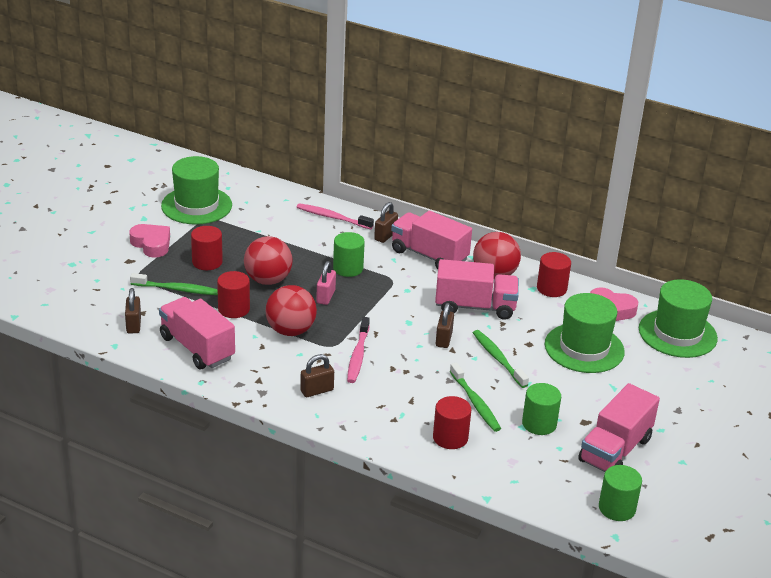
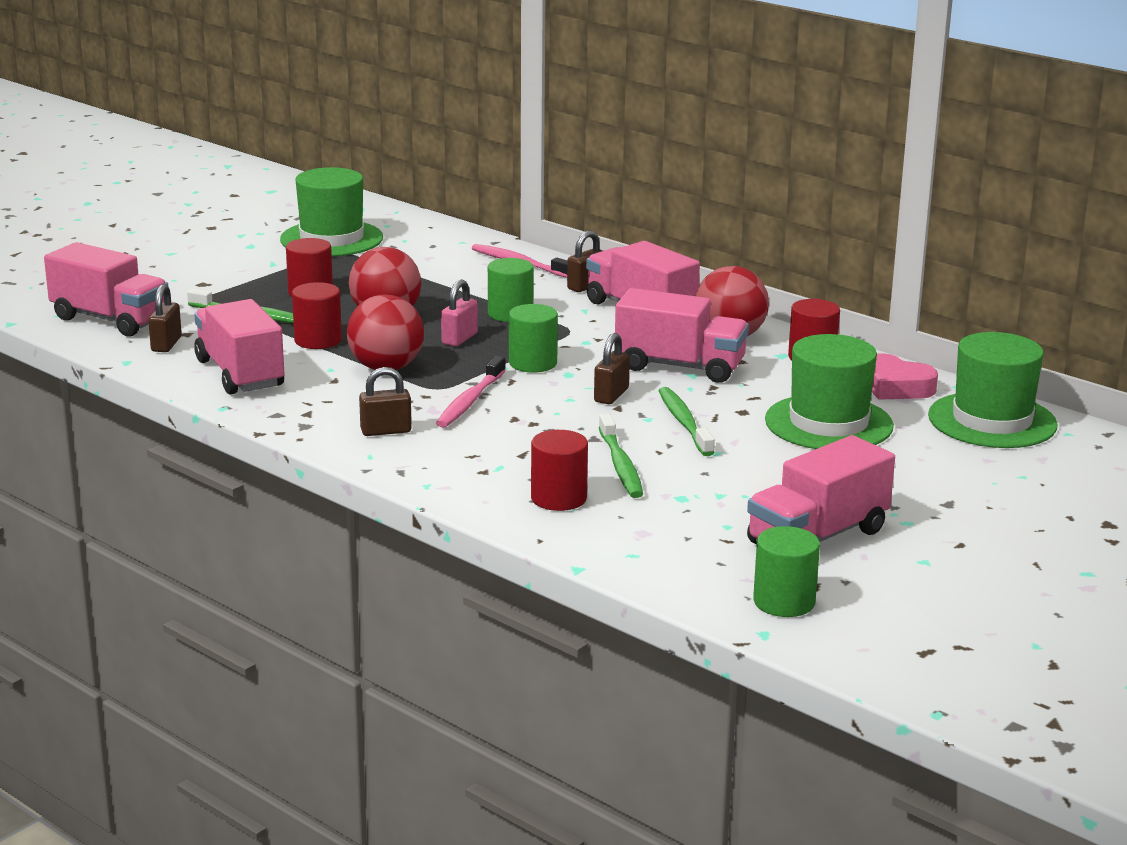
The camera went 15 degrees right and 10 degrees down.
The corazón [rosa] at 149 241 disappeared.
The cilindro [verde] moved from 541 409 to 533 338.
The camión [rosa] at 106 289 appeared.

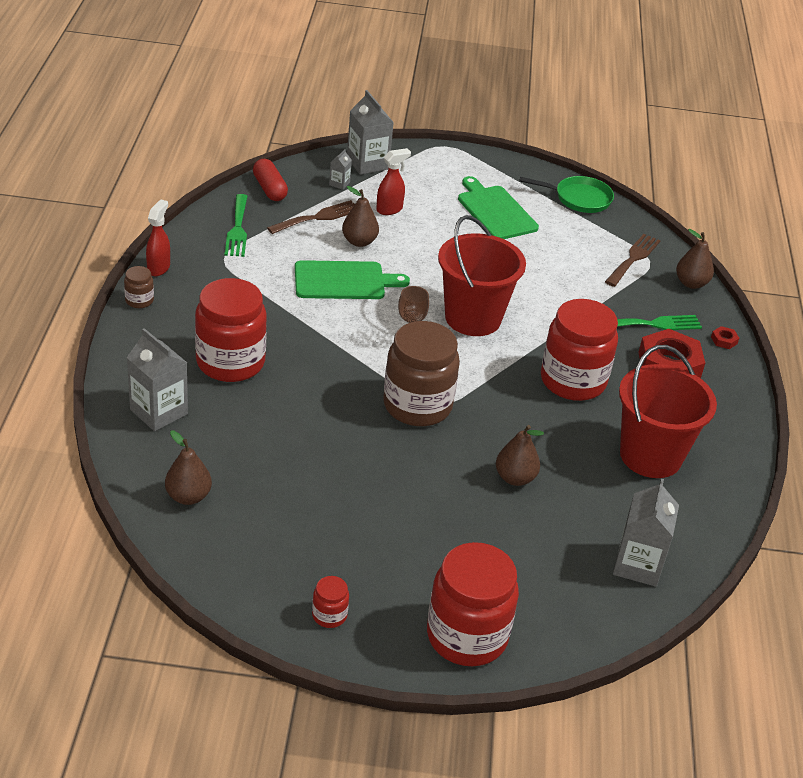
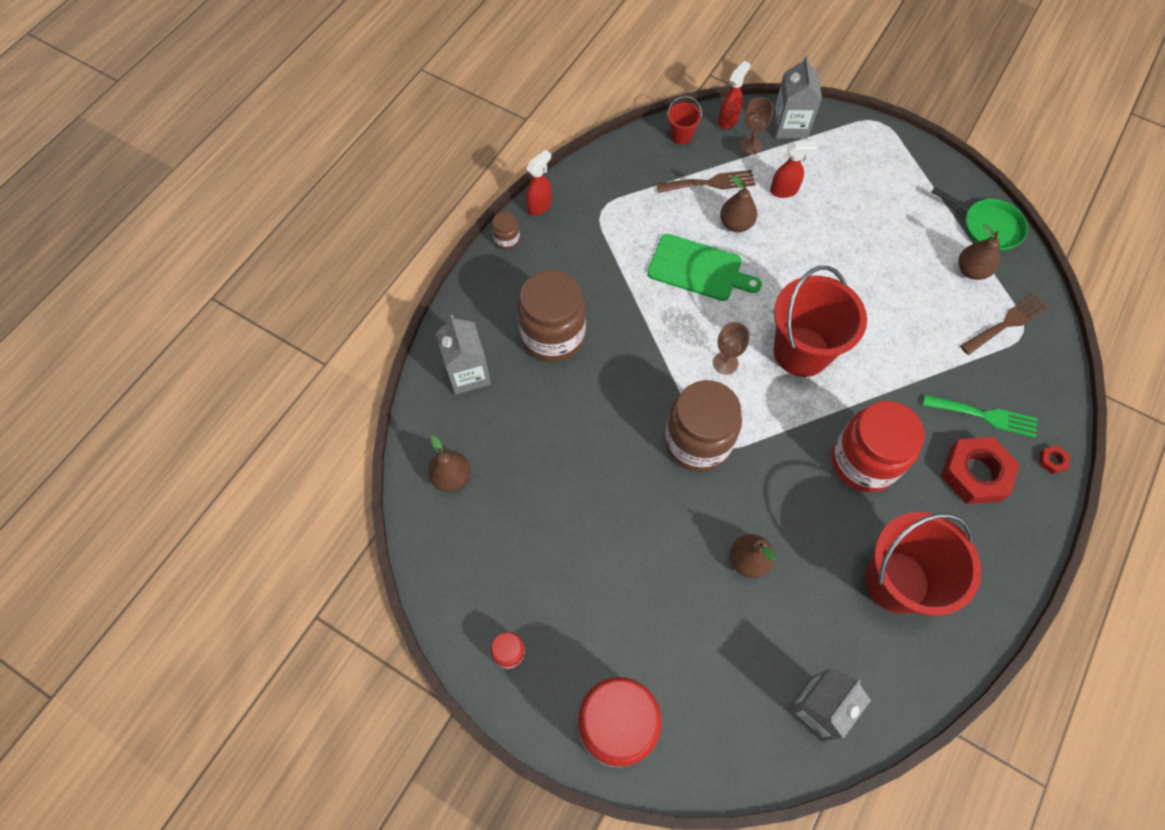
The camera went 30 degrees right and 25 degrees up.
The tarro [rojo] at 231 330 became the tarro [marrón] at 551 316.
The tenedor [verde] at 236 225 disappeared.
The cápsula [rojo] at 270 180 was replaced by the balde [rojo] at 684 120.
The cartón de leche [gris] at 340 169 was replaced by the copa [marrón] at 756 125.
The tabla de cortar [verde] at 498 207 disappeared.
The pera [marrón] moved from 695 259 to 979 252.
The pulverizador [rojo] at 734 95 appeared.

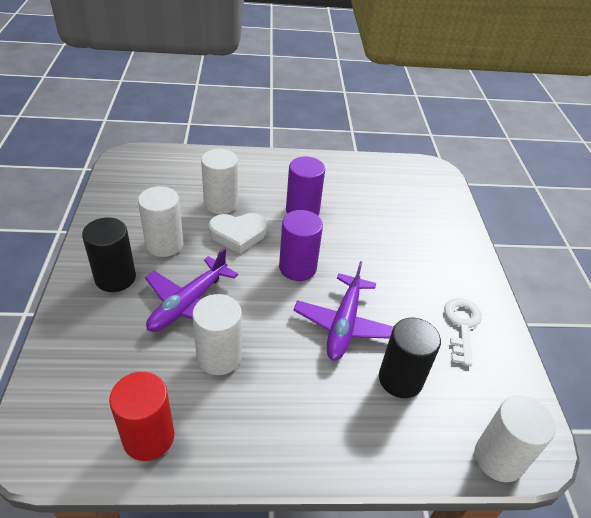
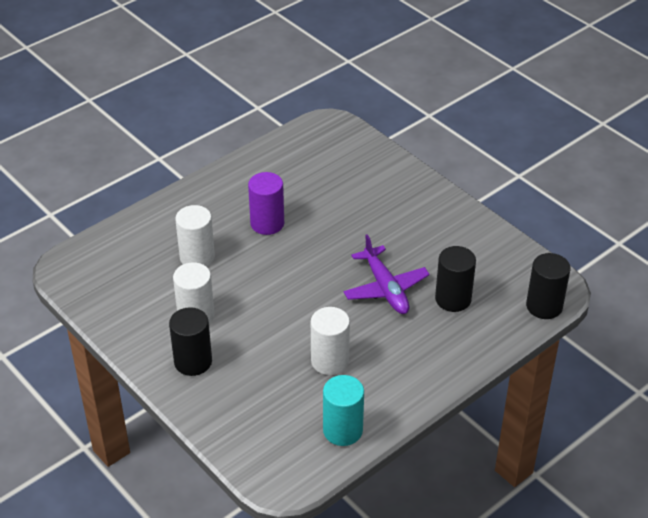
The camera went 35 degrees left and 0 degrees up.
The cilindro [rojo] at 141 416 became the cilindro [turquesa] at 343 410.
The avión [morado] at 191 290 disappeared.
The corazón [blanco] at 238 233 disappeared.
The cilindro [morado] at 301 245 disappeared.
The llave [blanco] at 463 332 disappeared.
The cilindro [blanco] at 515 439 became the cilindro [negro] at 548 286.

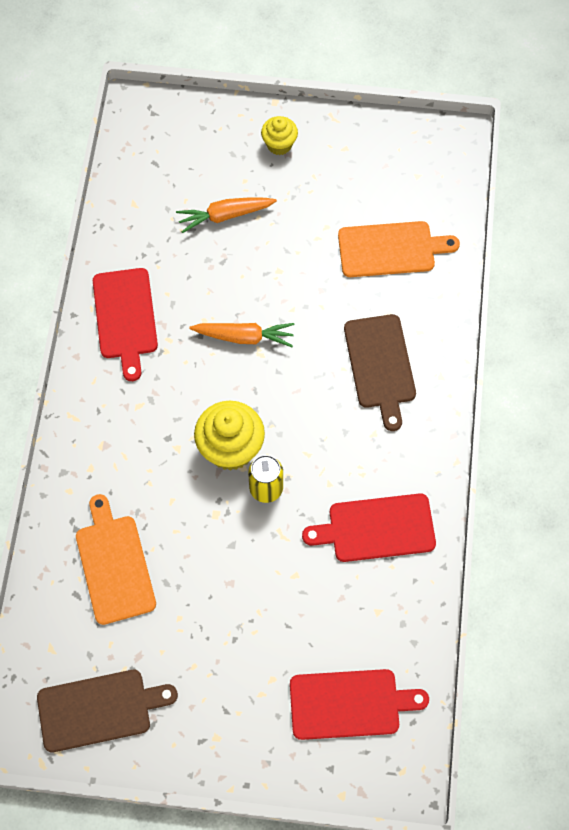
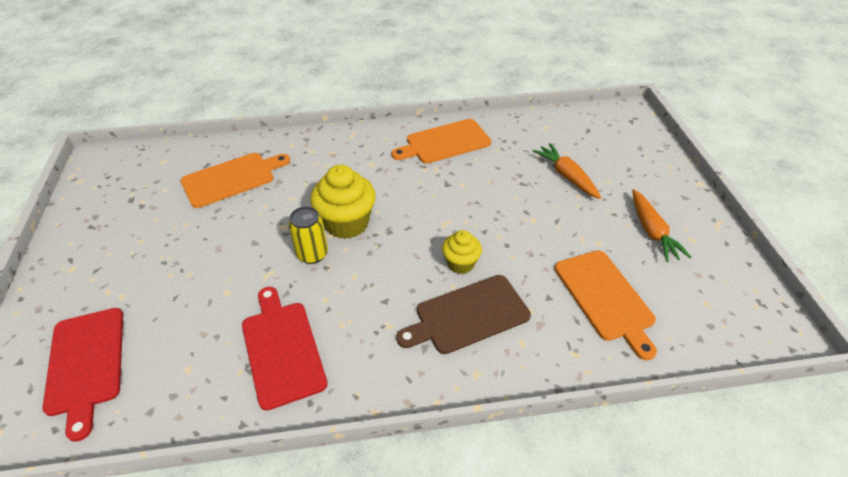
The camera went 75 degrees right and 20 degrees down.
The tabla de cortar [marrón] at 107 711 disappeared.
The tabla de cortar [rojo] at 125 324 became the tabla de cortar [naranja] at 441 141.
The zanahoria [naranja] moved from 242 335 to 661 225.
The magdalena [amarillo] moved from 279 135 to 462 252.

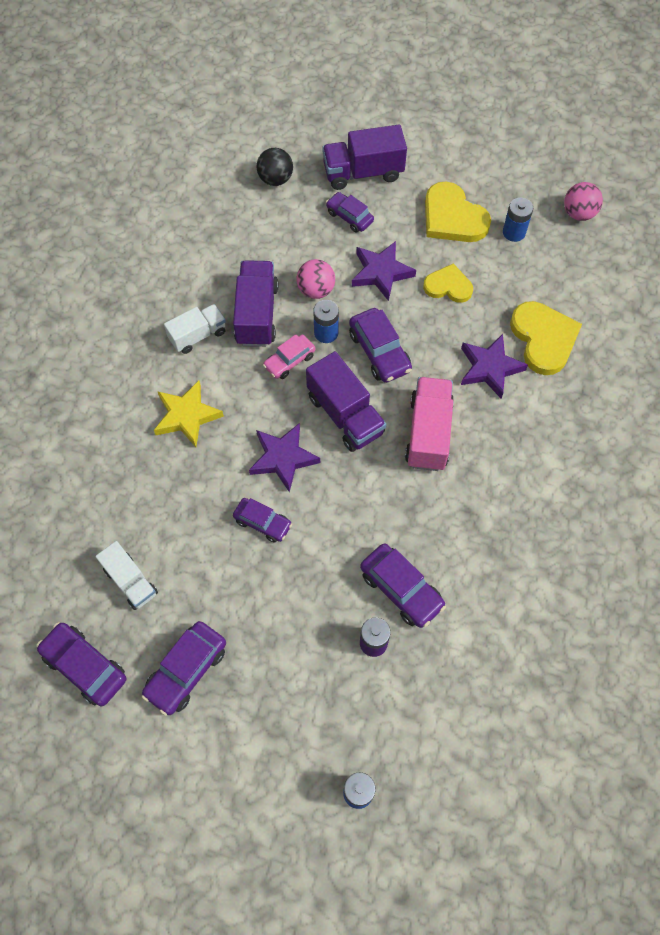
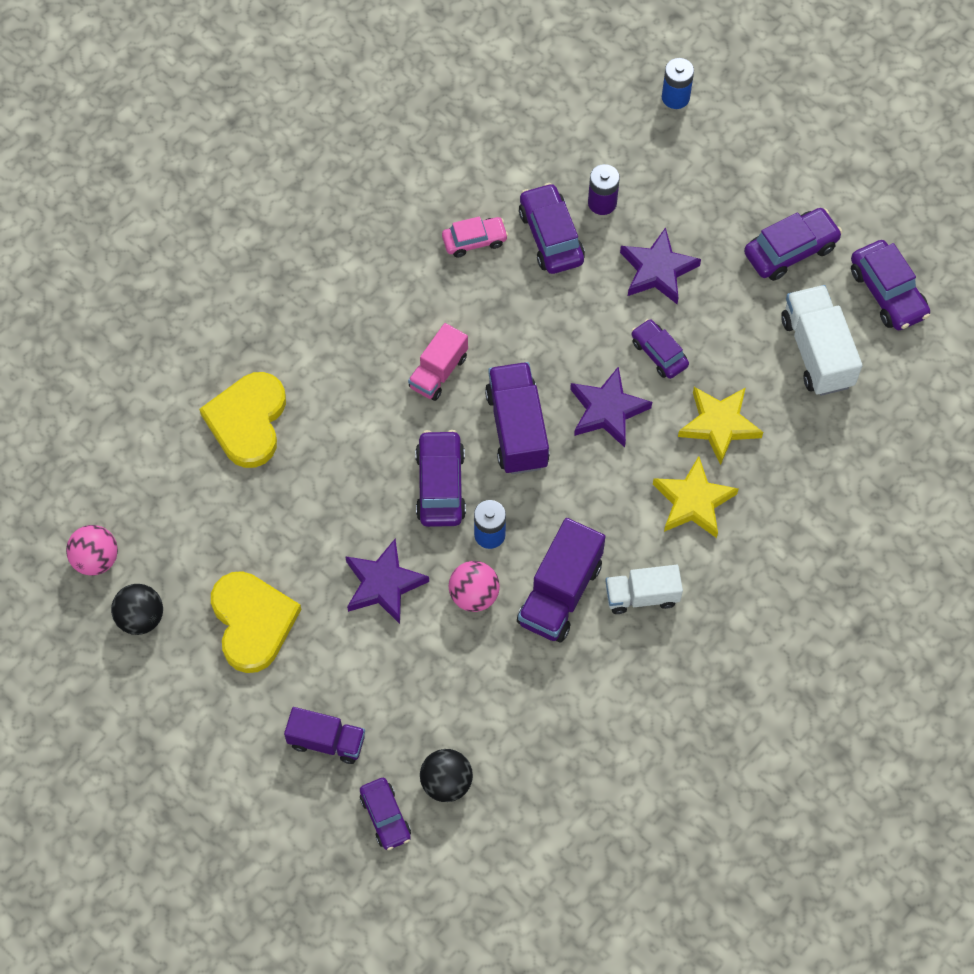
The camera went 155 degrees left and 0 degrees up.
The camión [blanco] at 127 575 changed to 1.51 times the size.
The coche [rosa] moved from 289 356 to 475 236.
The camión [morado] at 364 157 changed to 0.66 times the size.
The coche [morado] moved from 350 212 to 385 814.
The camión [rosa] at 429 424 changed to 0.66 times the size.
The corazón [amarillo] at 448 283 disappeared.
The estrella [morado] moved from 494 366 to 660 265.
The pila [azul] at 518 220 disappeared.
The pelota [negro] at 137 609 appeared.
The estrella [amarillo] at 720 426 appeared.

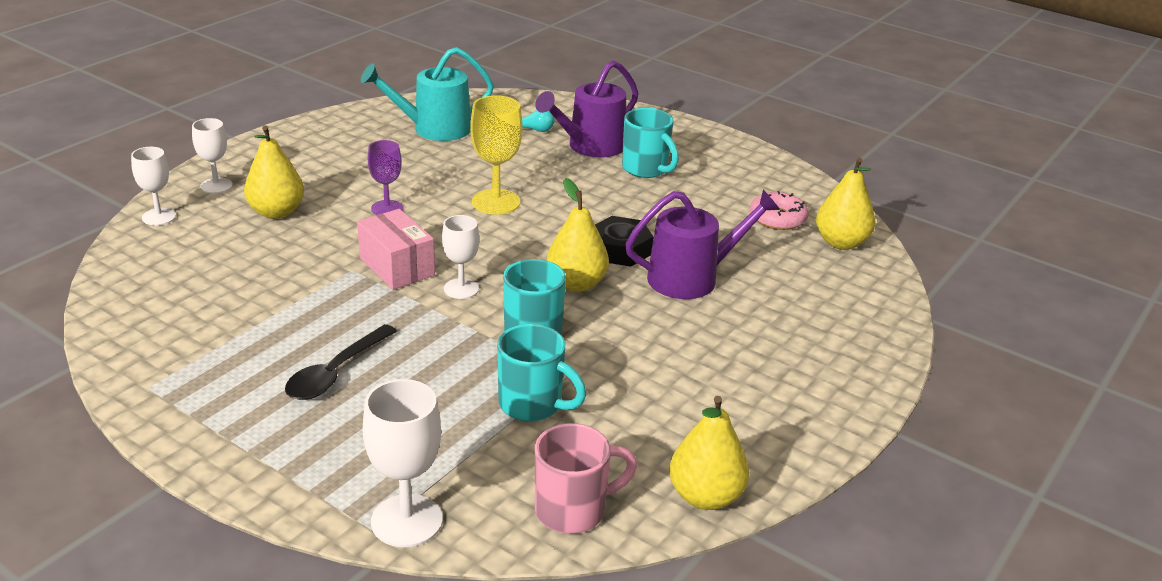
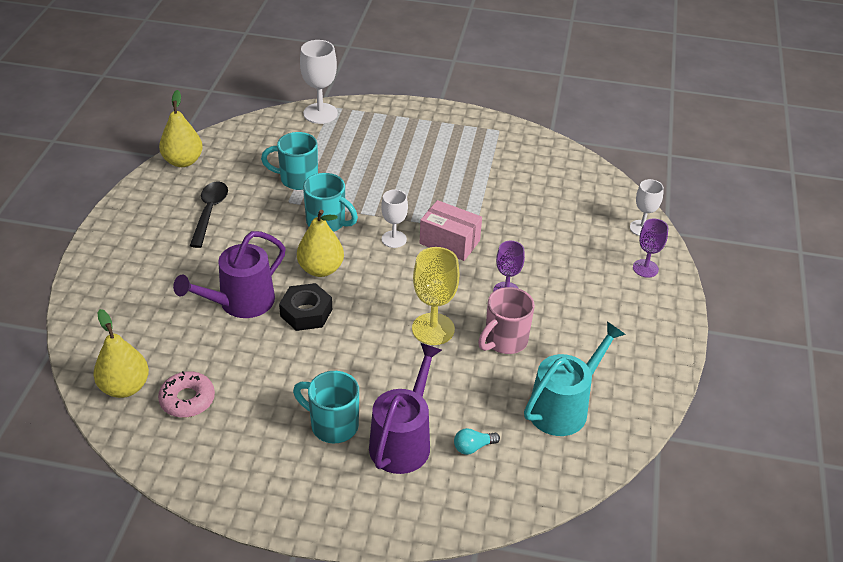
The camera went 155 degrees right and 10 degrees up.
The copa [blanco] at 212 156 became the copa [morado] at 650 248.
The pera [amarillo] at 274 172 disappeared.
The cuchara [negro] moved from 341 362 to 209 215.
The taza [rosa] moved from 586 478 to 506 320.

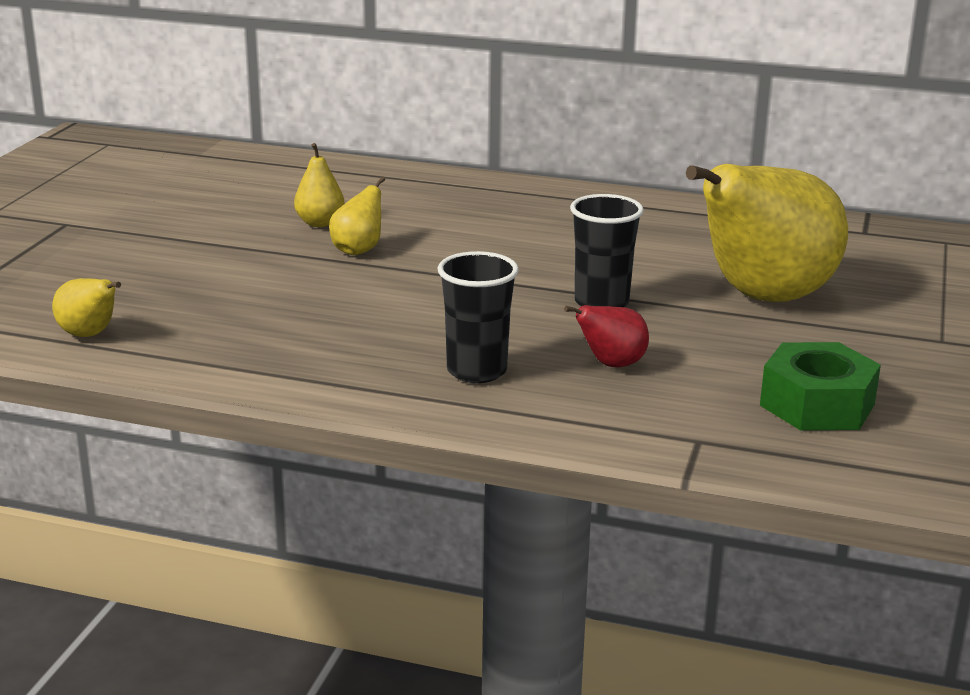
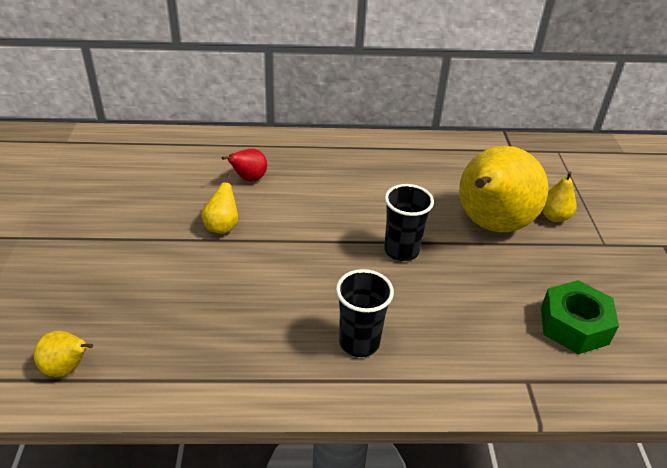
The camera went 20 degrees left and 15 degrees up.
The pera [amarillo] moved from 319 185 to 559 196.
The pera [rojo] moved from 606 336 to 244 165.

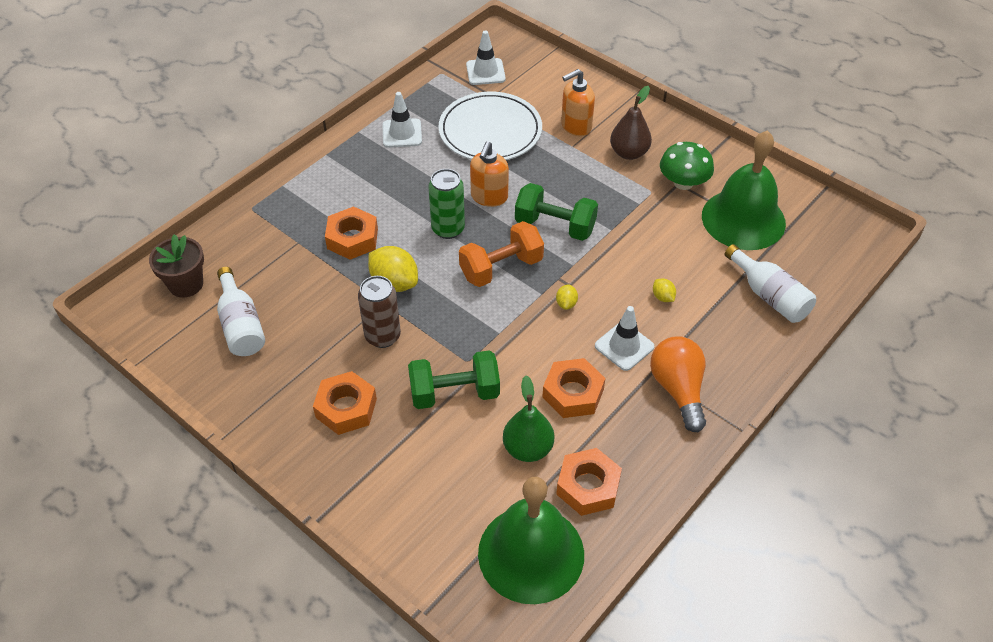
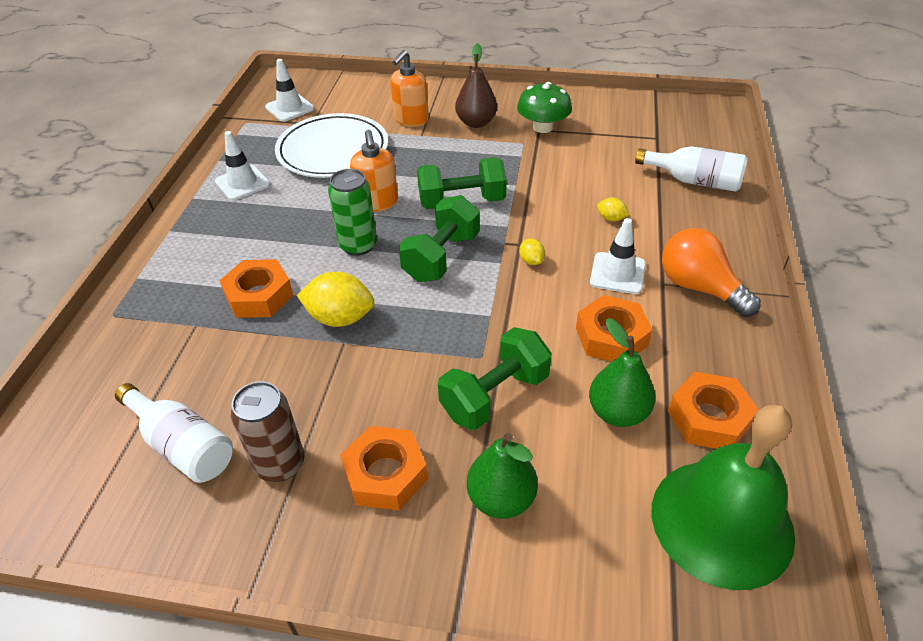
The camera went 30 degrees left and 5 degrees down.
The maceta [marrón] at 176 266 disappeared.
The lata [marrón] moved from 379 312 to 268 431.
The mancuerna [naranja] at 501 254 became the mancuerna [verde] at 439 238.
The campana [verde] at 744 190 disappeared.
The pera [verde] at 502 476 appeared.

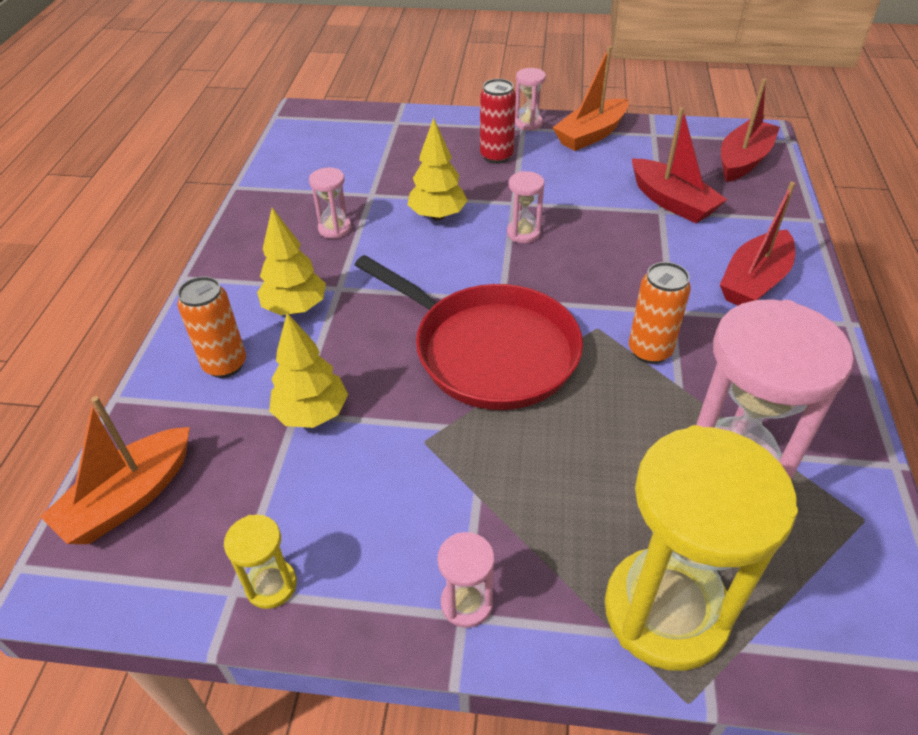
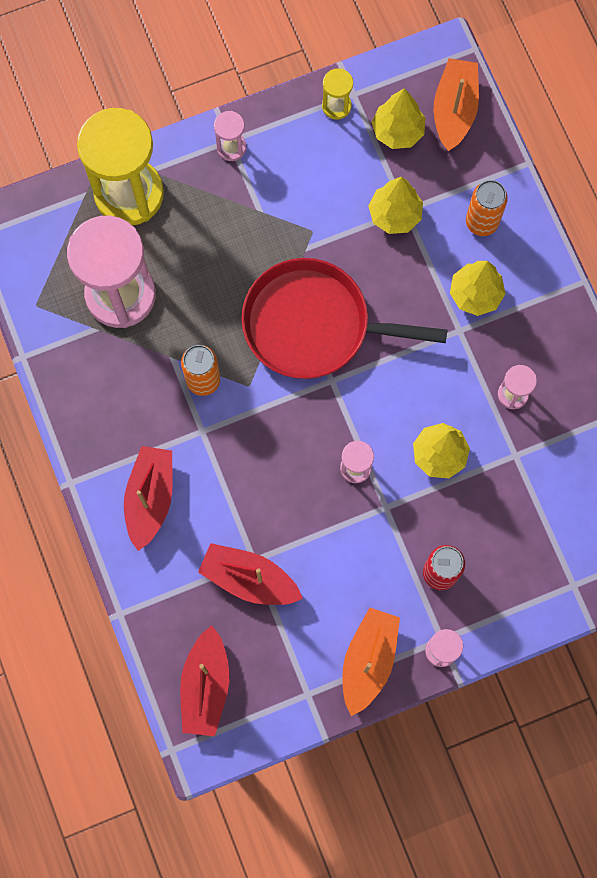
The camera went 150 degrees right and 30 degrees up.
The árbol [amarillo] at 398 118 appeared.

